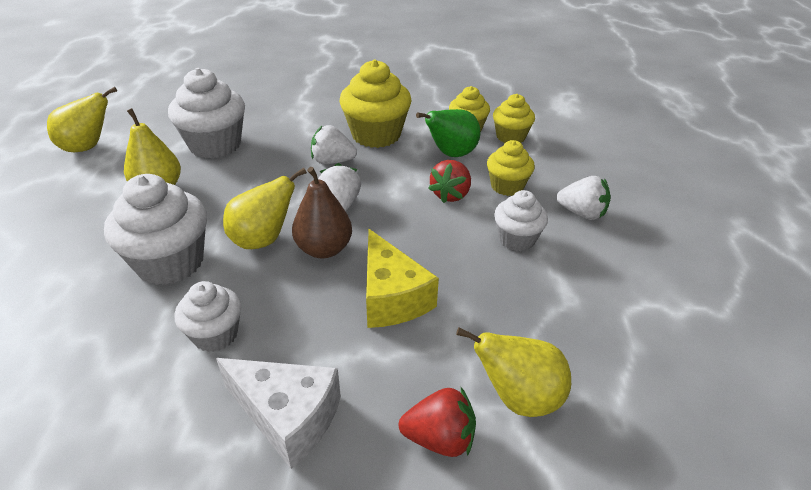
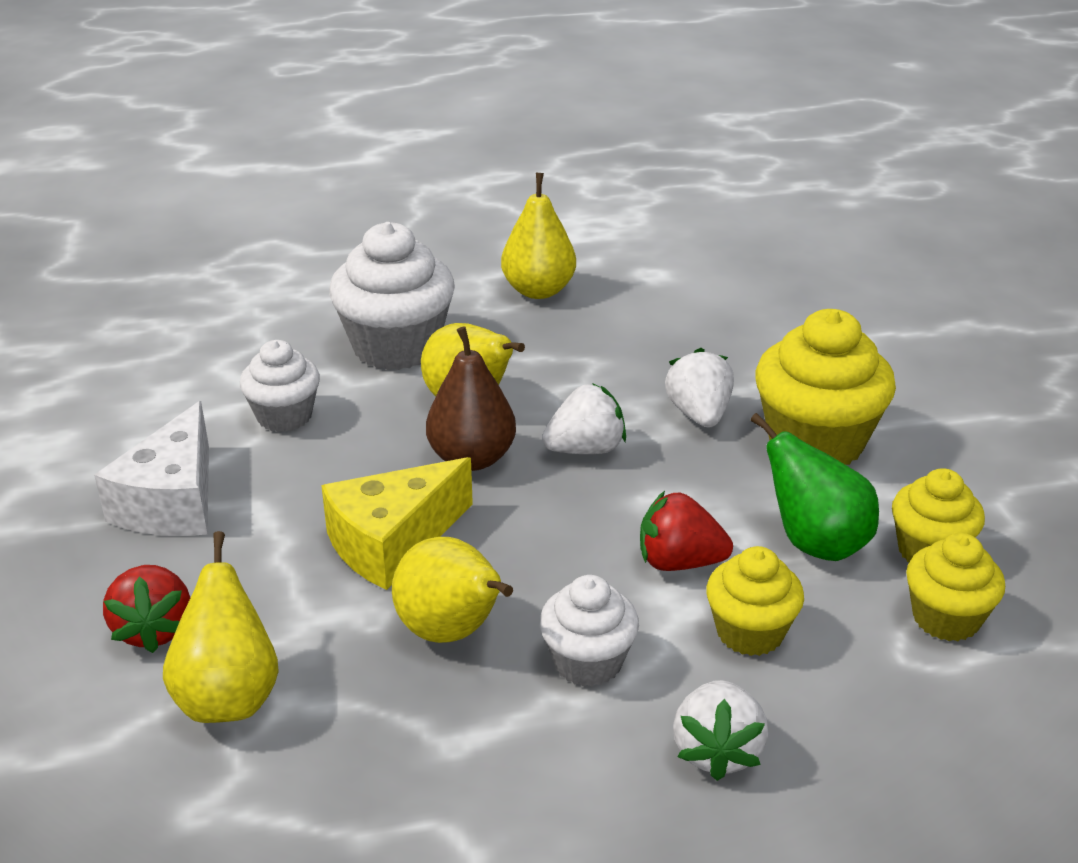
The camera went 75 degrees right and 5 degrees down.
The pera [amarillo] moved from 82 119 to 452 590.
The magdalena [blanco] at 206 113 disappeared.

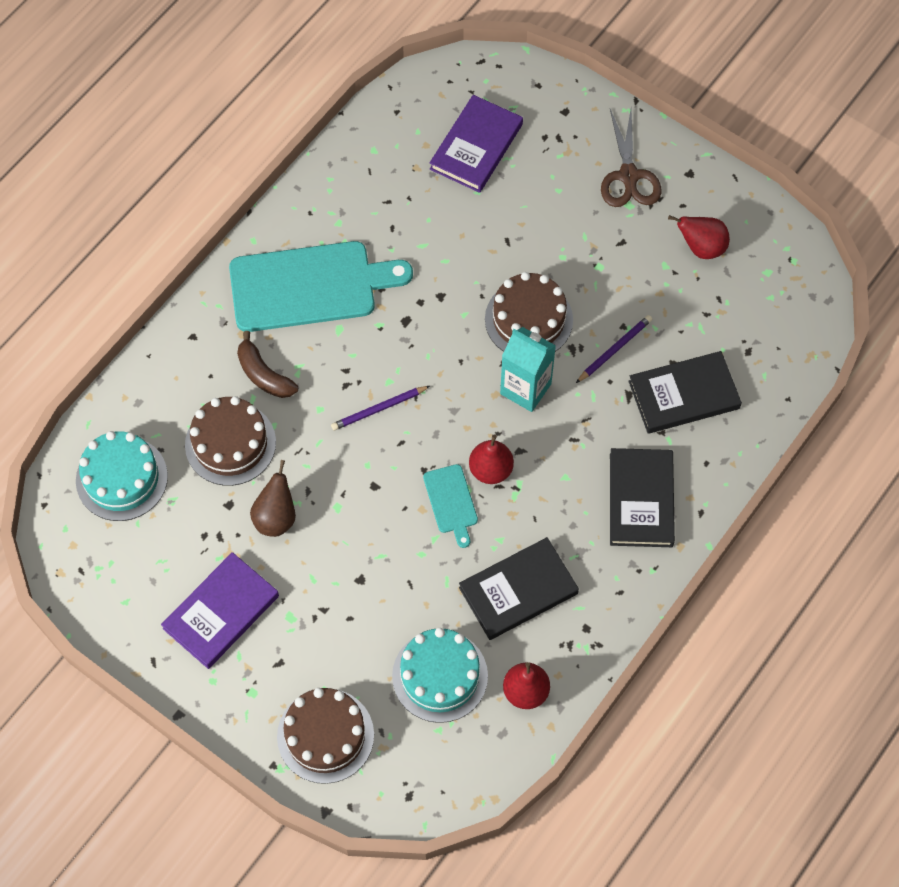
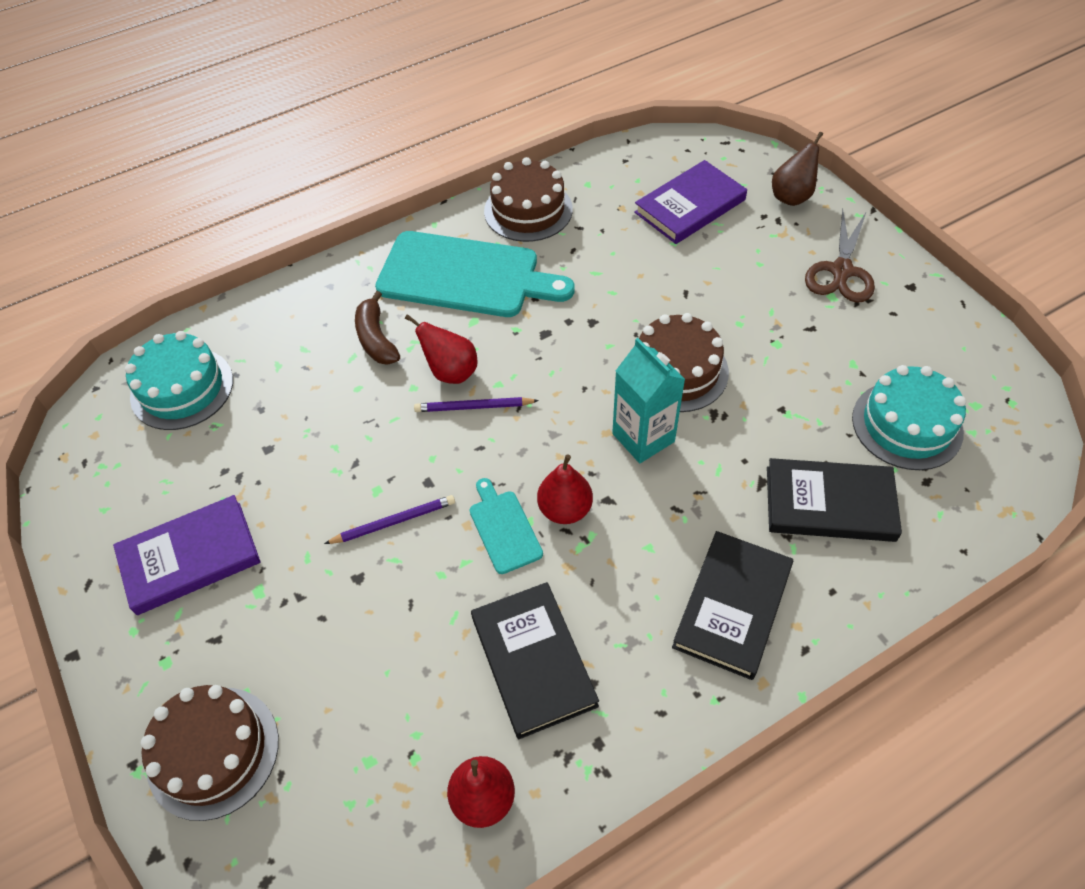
The camera went 25 degrees right and 10 degrees down.
The tarta [marrón] moved from 230 441 to 528 199.
The pera [marrón] moved from 273 498 to 797 169.
The tarta [turquesa] moved from 440 675 to 909 417.
The tabla de cortar [turquesa] at 450 506 turned 150 degrees clockwise.
The libro [negro] at 519 588 turned 75 degrees clockwise.
The lápiz [morado] moved from 614 349 to 389 519.
The pera [rojo] moved from 699 237 to 441 349.

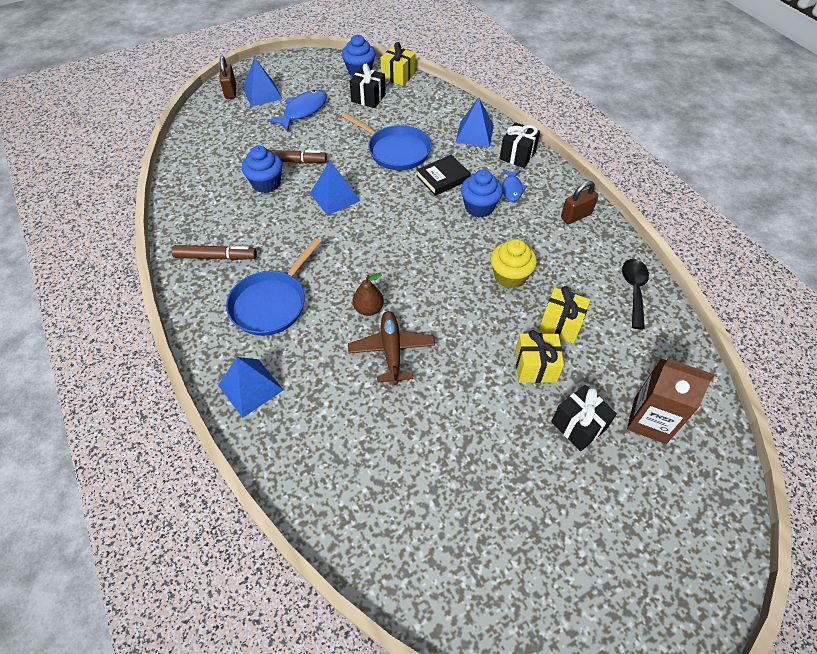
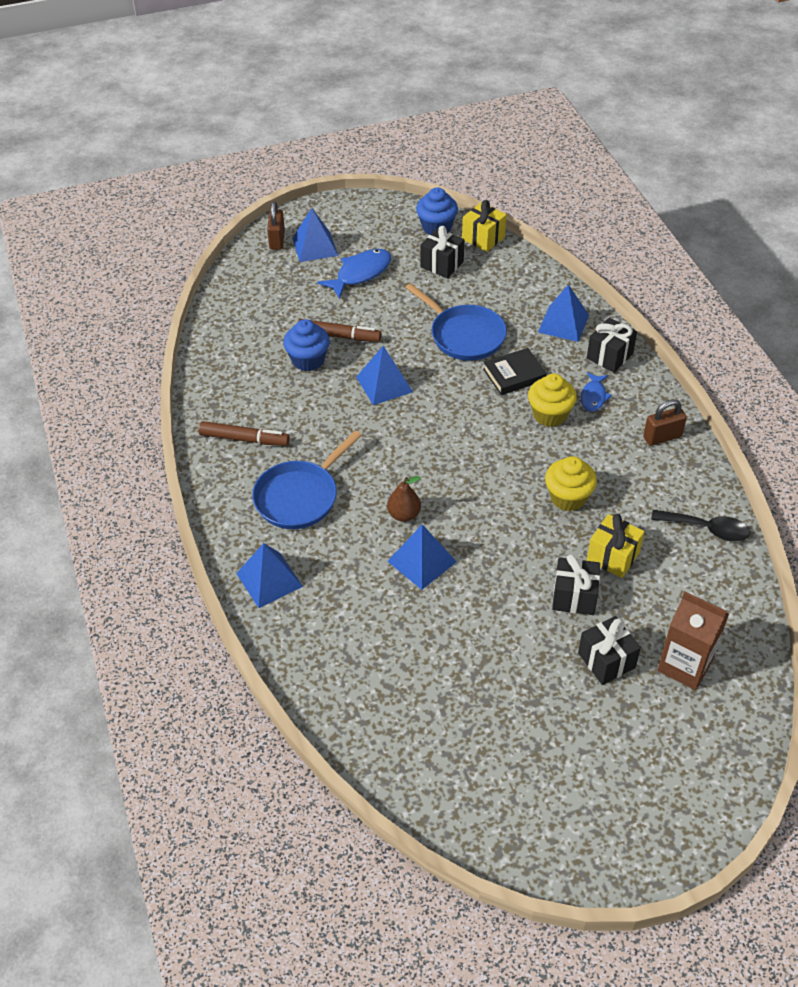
The camera went 10 degrees right and 5 degrees down.
The avión [marrón] at 391 348 was replaced by the pirámide [azul] at 422 557.
The magdalena [azul] at 482 193 became the magdalena [amarillo] at 552 400.
The regalo [amarillo] at 539 356 became the regalo [negro] at 576 584.
The cuchara [negro] at 635 294 turned 90 degrees clockwise.

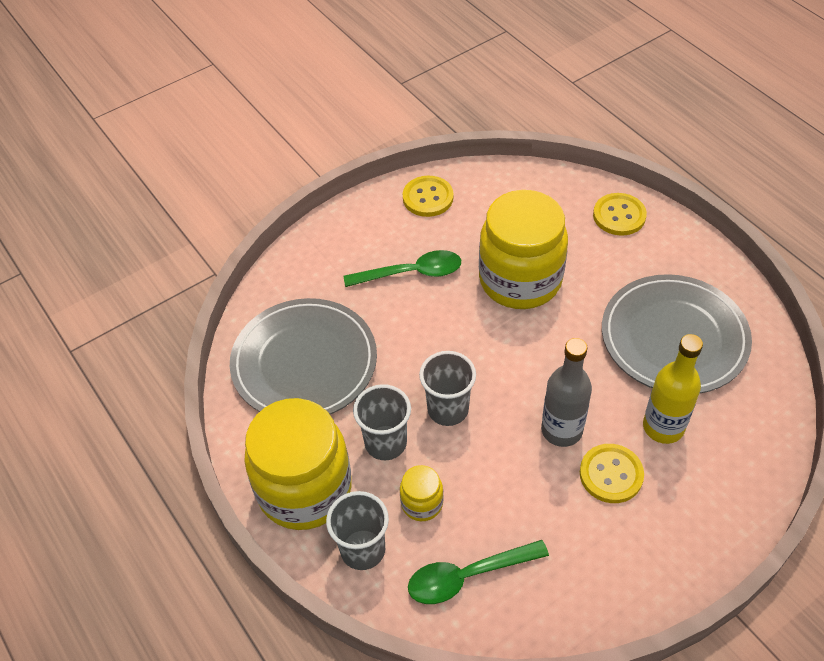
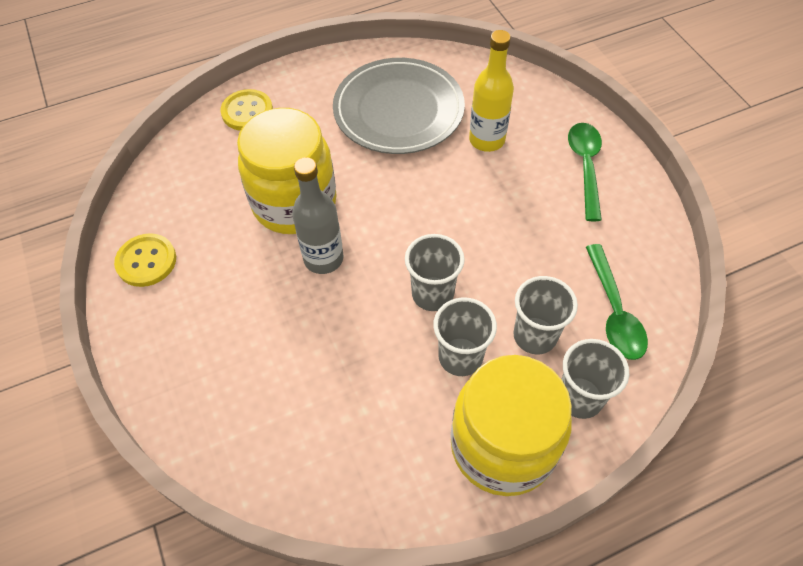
The camera went 80 degrees left and 5 degrees up.
The plato [gris] at 303 356 disappeared.
The cuchara [verde] moved from 402 268 to 585 172.
The tarro [amarillo] at 421 493 was replaced by the vaso [gris] at 545 315.
The botella [gris] moved from 566 392 to 317 215.
The botón [amarillo] at 612 473 disappeared.

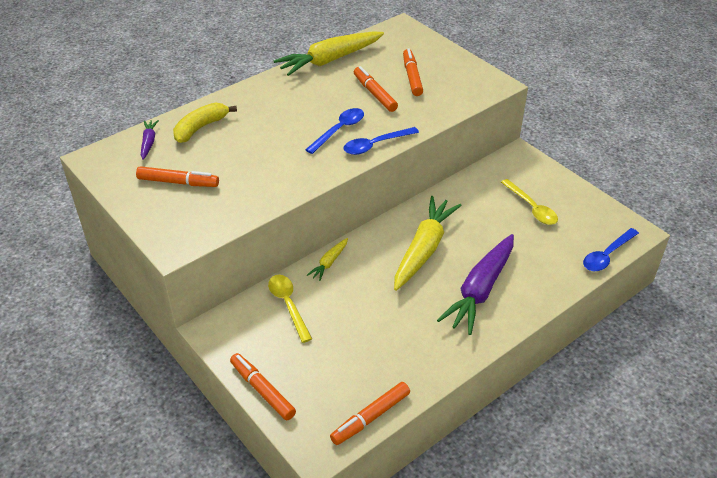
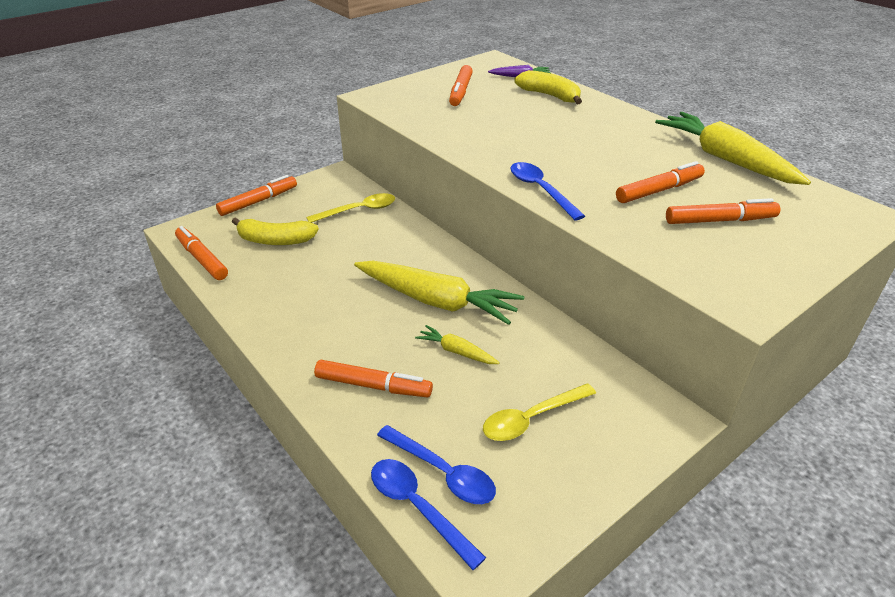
The camera went 90 degrees right and 5 degrees down.
The cuchara [azul] moved from 334 131 to 436 464.
The zanahoria [amarillo] moved from 327 259 to 457 344.
The zanahoria [morado] at 475 284 disappeared.
The plátano [amarillo] at 275 231 appeared.
The rotulador [naranja] at 373 378 appeared.

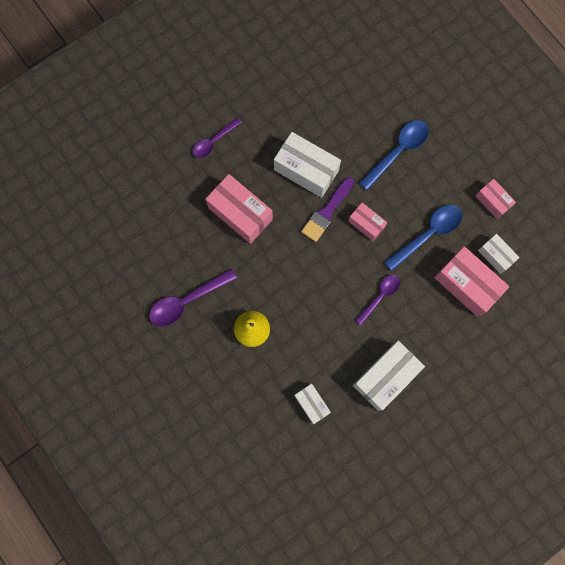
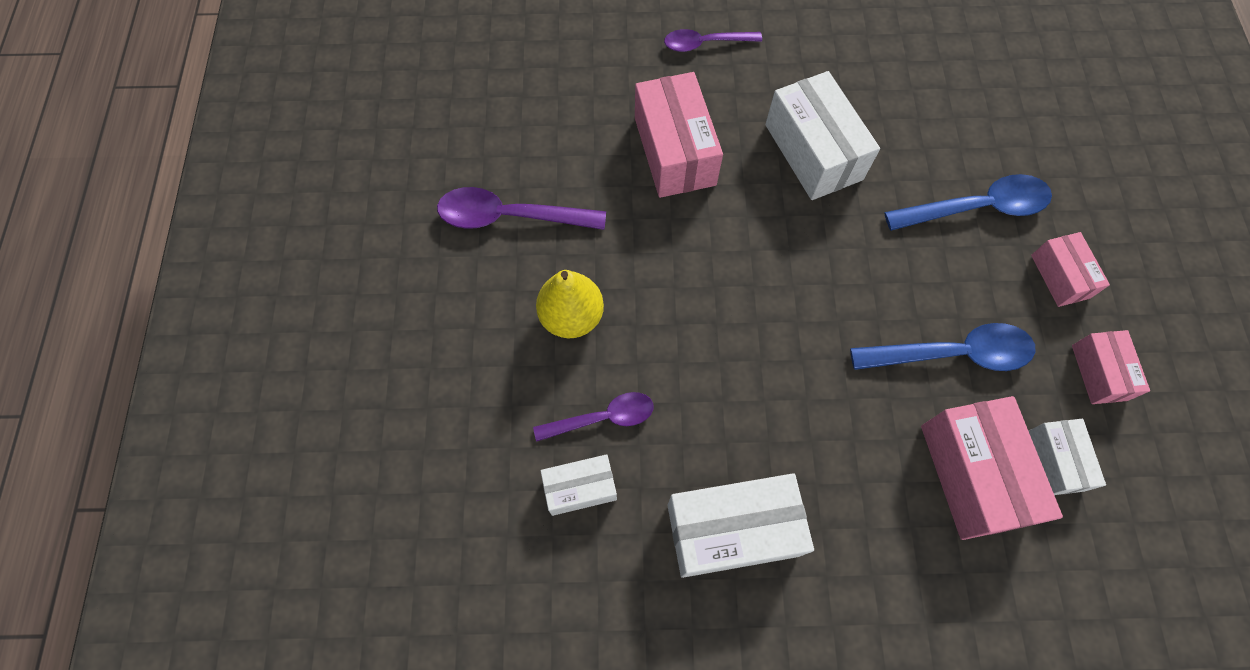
The camera went 35 degrees right and 10 degrees down.
The caja [blanco] at 312 404 turned 75 degrees clockwise.
The pincel [morado] at 327 209 disappeared.
The caja [rosa] moved from 367 222 to 1070 269.
The cuchara [morado] moved from 377 300 to 593 417.

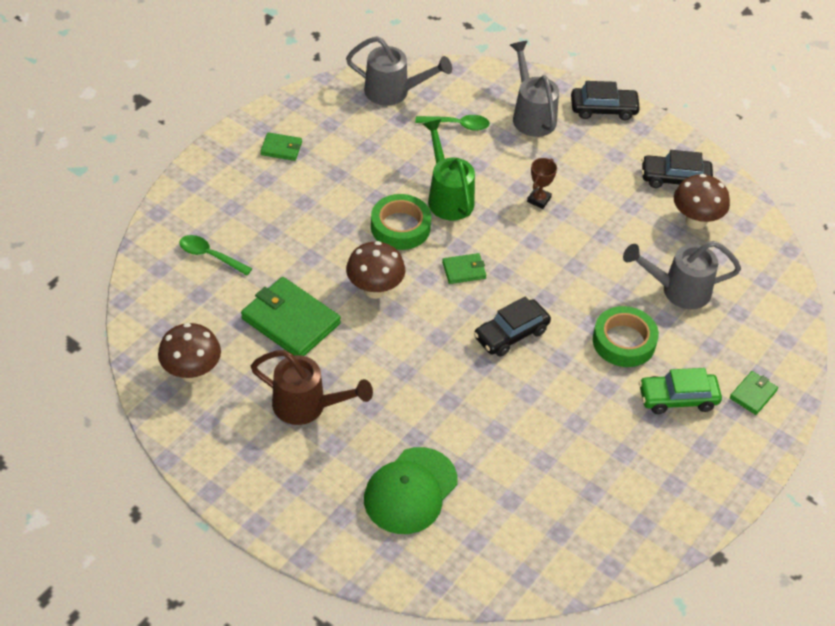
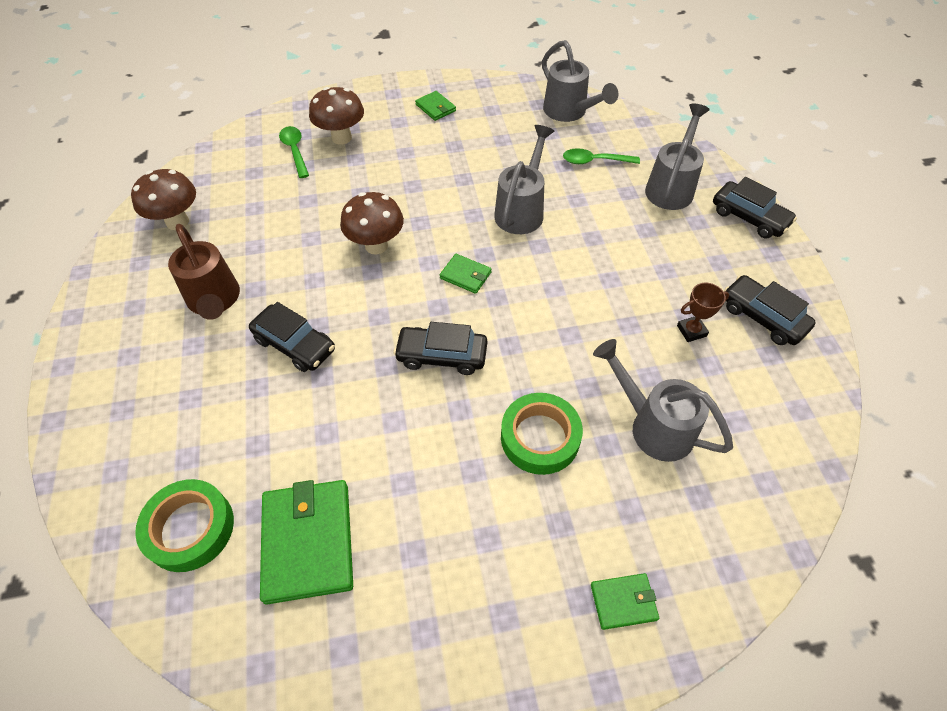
The camera went 45 degrees right and 5 degrees up.
The cartera [verde] moved from 291 316 to 306 542.
The gorra [verde] at 410 490 disappeared.
The cinta adhesiva [verde] moved from 401 222 to 184 525.
The cuchara [verde] at 452 123 turned 135 degrees clockwise.
The regadera [verde] at 449 169 became the regadera [gris] at 524 179.
The trofeo [marrón] moved from 542 183 to 703 312.
The coche [verde] at 680 391 disappeared.
The seta [marrón] moved from 702 201 to 336 116.
The coche [negro] at 292 337 appeared.

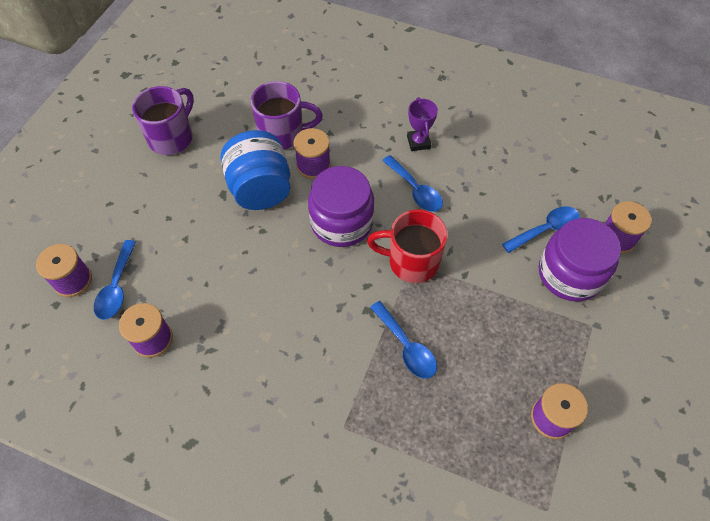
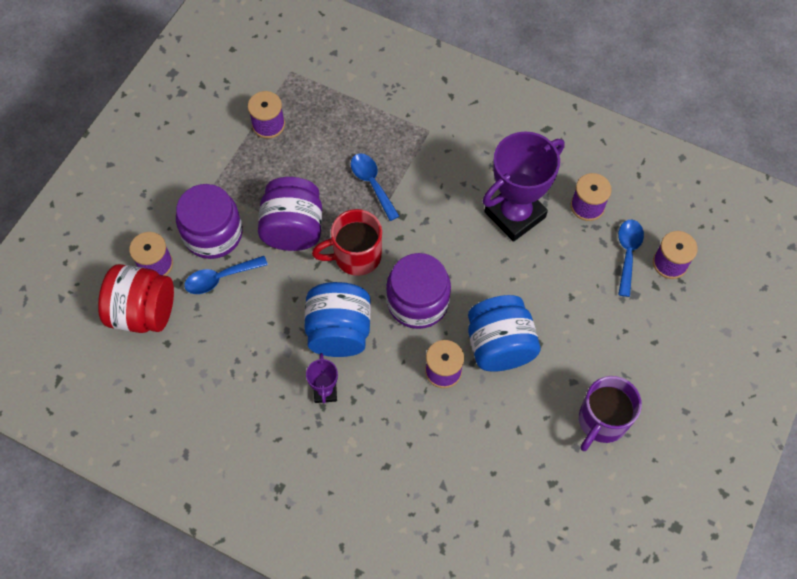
The camera went 175 degrees left and 5 degrees up.
The taza [morado] at 287 115 disappeared.
The taza [rojo] at 407 246 turned 150 degrees clockwise.
The cuchara [azul] at 412 183 was replaced by the tarro [azul] at 337 319.
The tarro [rojo] at 136 298 appeared.
The tarro [morado] at 290 214 appeared.
The trofeo [morado] at 524 186 appeared.

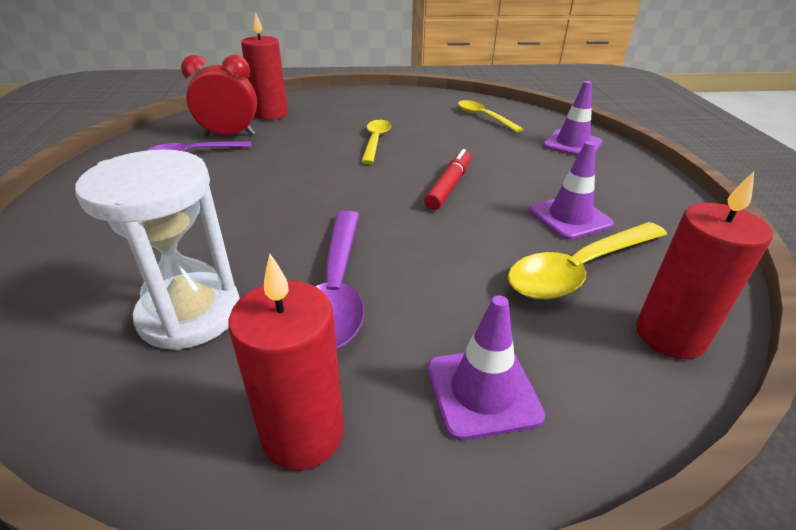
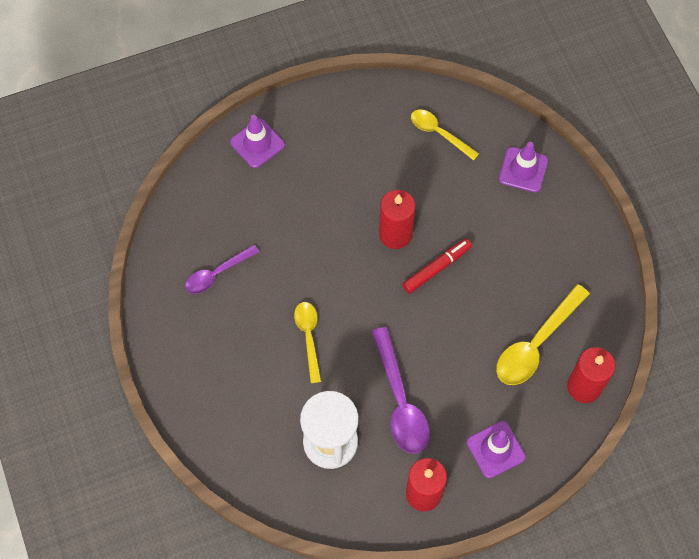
The camera went 15 degrees left and 30 degrees up.
The despertador [rojo] at 219 95 disappeared.
The vela [rojo] moved from 264 66 to 397 219.
The cuchara [amarillo] moved from 376 142 to 307 342.
The rotulador [rojo] at 447 179 turned 45 degrees clockwise.
The cono de tráfico [morado] moved from 571 190 to 257 141.

